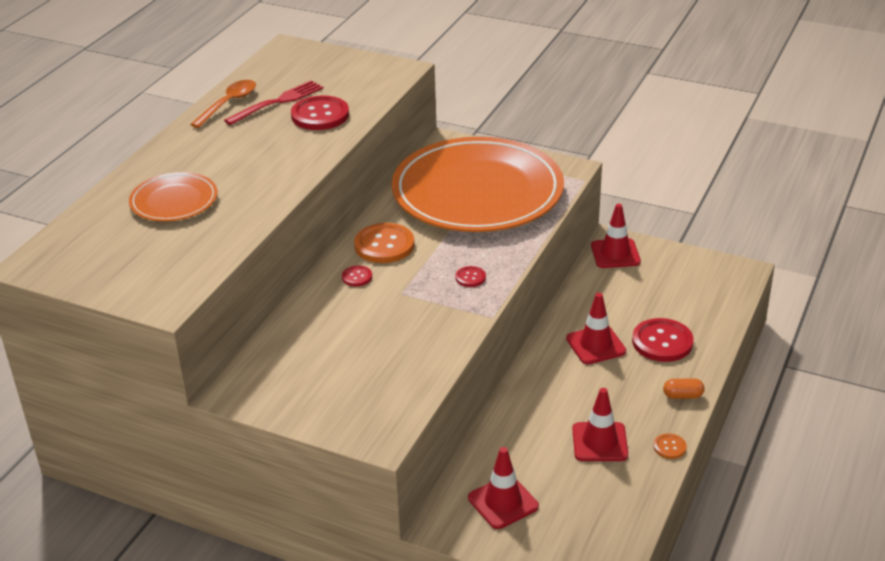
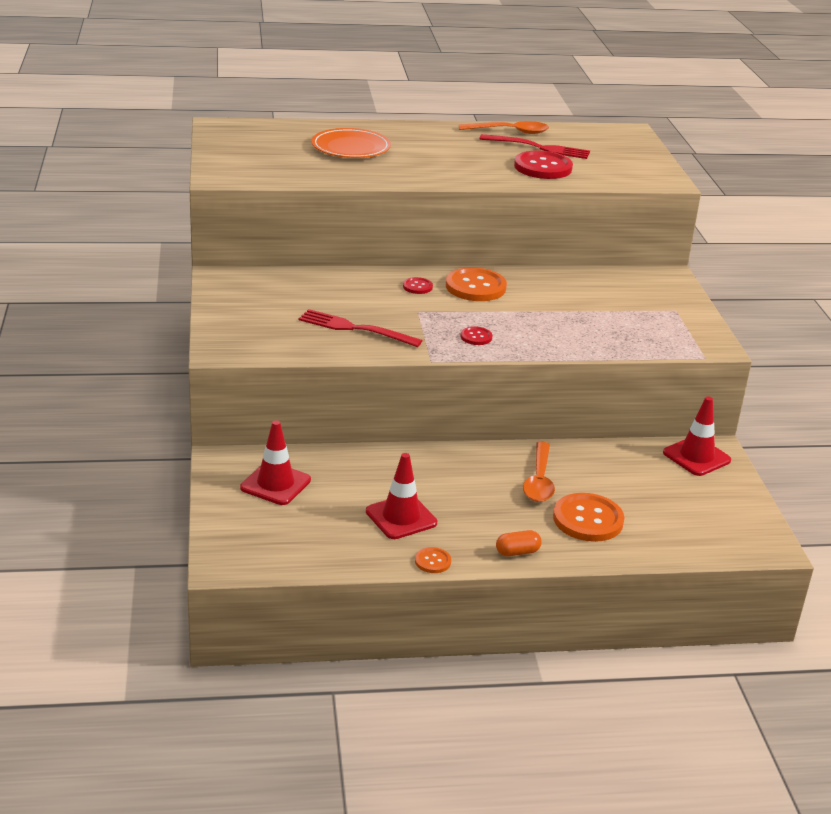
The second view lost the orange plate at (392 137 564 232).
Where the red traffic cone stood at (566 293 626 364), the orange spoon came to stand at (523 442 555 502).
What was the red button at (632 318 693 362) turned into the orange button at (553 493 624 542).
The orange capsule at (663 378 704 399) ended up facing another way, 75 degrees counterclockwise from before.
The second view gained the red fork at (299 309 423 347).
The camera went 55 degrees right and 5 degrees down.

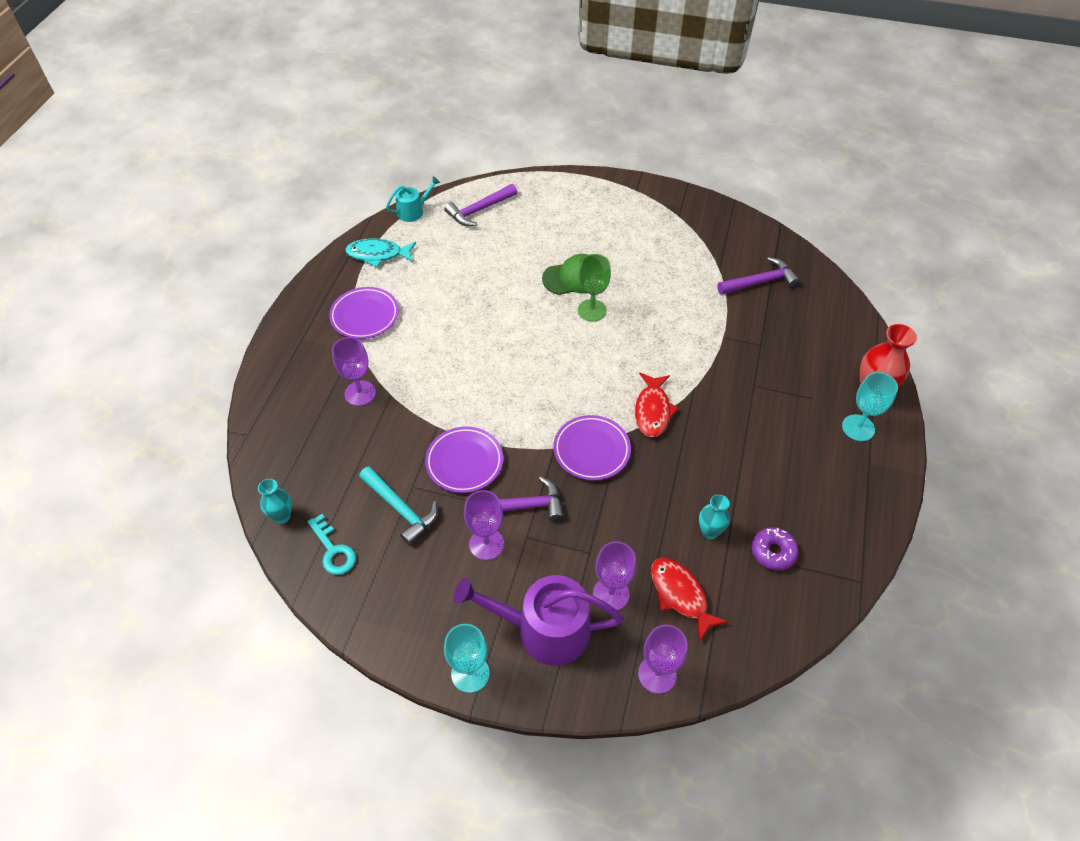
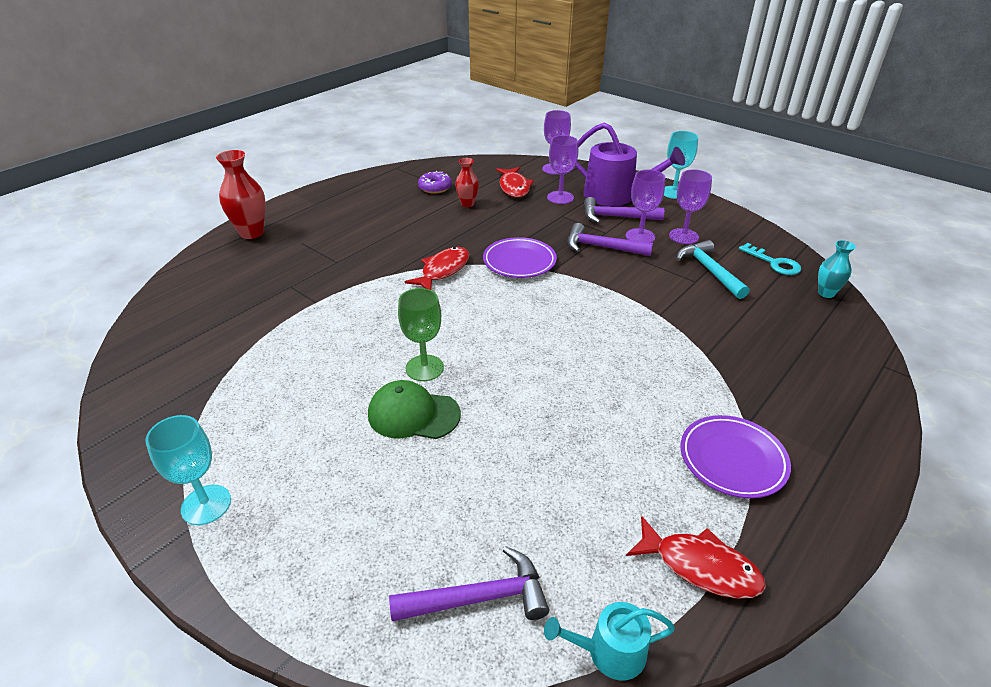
The turquoise key at (308 514 356 575) ended up facing another way, 150 degrees clockwise from before.
The purple goblet ended up elsewhere, having gone from (332 337 376 406) to (669 169 712 244).
What was the turquoise fish at (345 238 416 267) turned into the red fish at (626 516 766 599).
The second view lost the purple plate at (425 426 503 493).
What was the turquoise vase at (699 494 730 539) turned into the red vase at (455 158 479 207).
The purple hammer ended up elsewhere, having gone from (717 257 800 295) to (584 197 664 223).
The turquoise goblet ended up elsewhere, having gone from (842 372 898 441) to (146 415 231 525).
The camera went 155 degrees left and 15 degrees down.

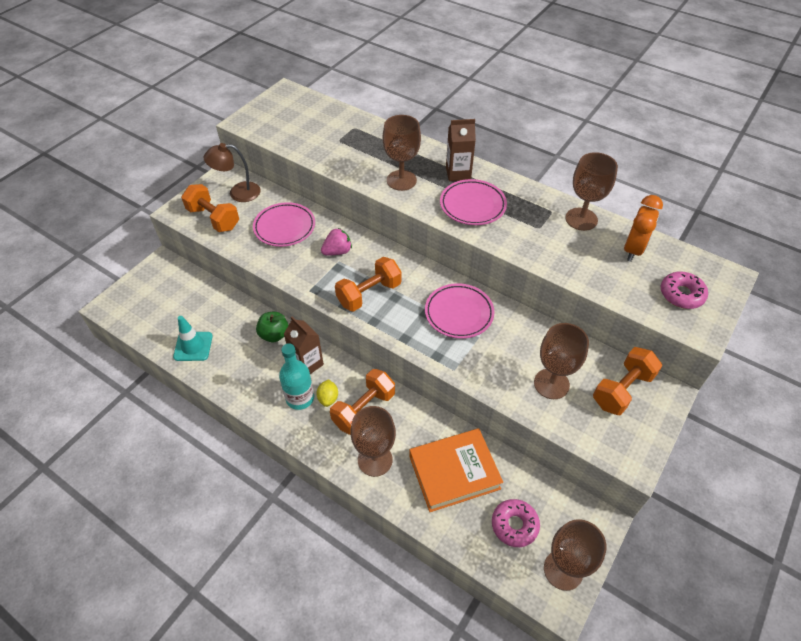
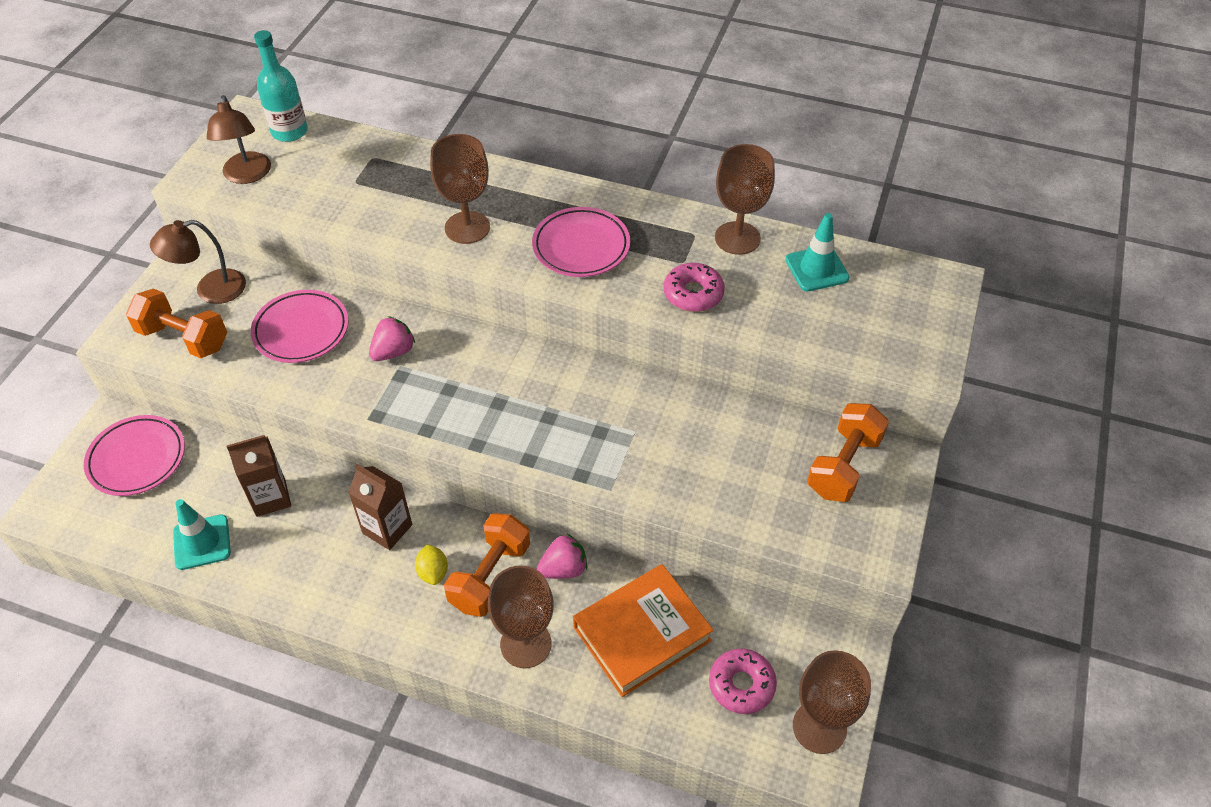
The second view lost the green apple at (256 312 288 342).
The turquoise bottle ended up elsewhere, having gone from (279 343 314 410) to (254 30 308 142).
The second view lost the orange dumbbell at (335 257 401 312).
The pink plate ended up elsewhere, having gone from (425 283 495 339) to (84 415 185 496).
The brown carton ended up elsewhere, having gone from (446 119 476 181) to (227 435 291 517).
The second view lost the brown goblet at (534 323 589 399).
Where the orange clock stood at (624 195 663 262), the turquoise traffic cone came to stand at (785 213 850 291).
The pink donut ended up elsewhere, having gone from (661 272 708 309) to (664 263 725 312).
The second view gained the brown lamp at (207 95 271 184).
The second view gained the pink strawberry at (537 534 587 579).
The camera went 15 degrees left and 0 degrees up.

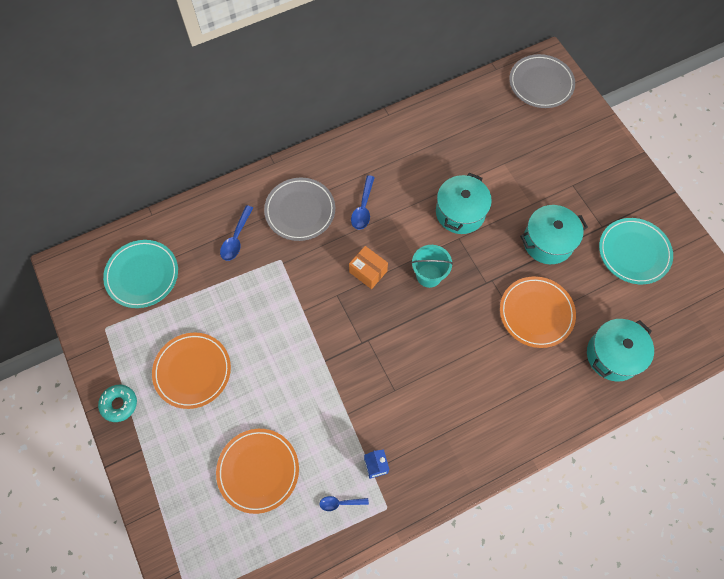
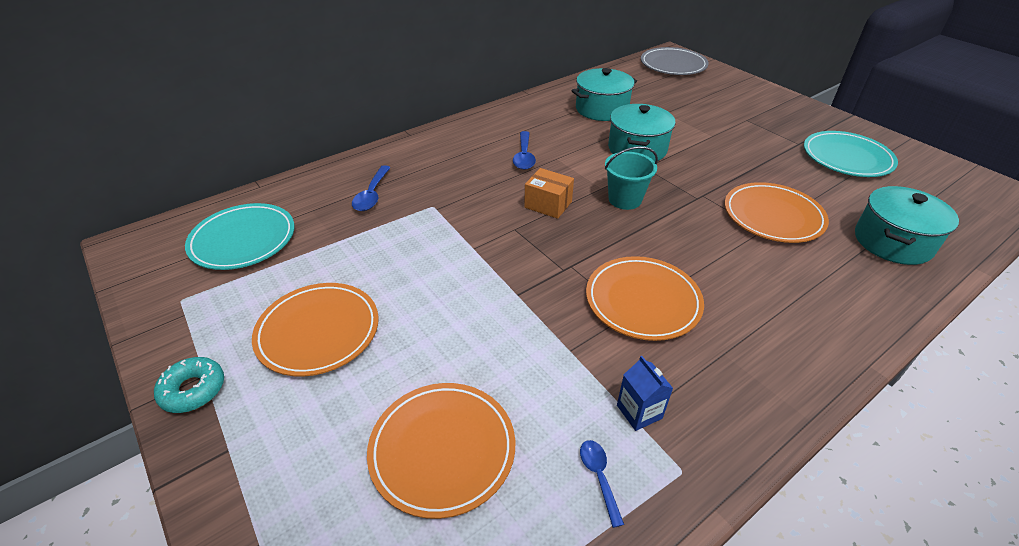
The second view lost the grey plate at (264 178 335 241).
The blue spoon at (319 496 369 511) ended up facing another way, 90 degrees clockwise from before.
The turquoise pot ended up elsewhere, having gone from (520 205 588 264) to (572 68 637 121).
The second view gained the orange plate at (586 256 704 341).
The camera went 10 degrees left and 25 degrees down.

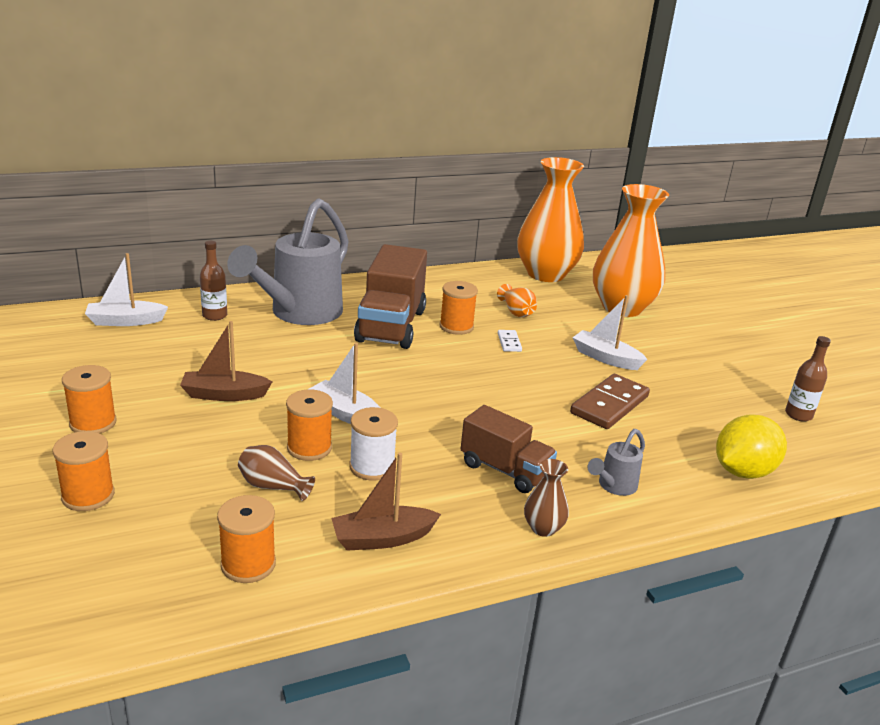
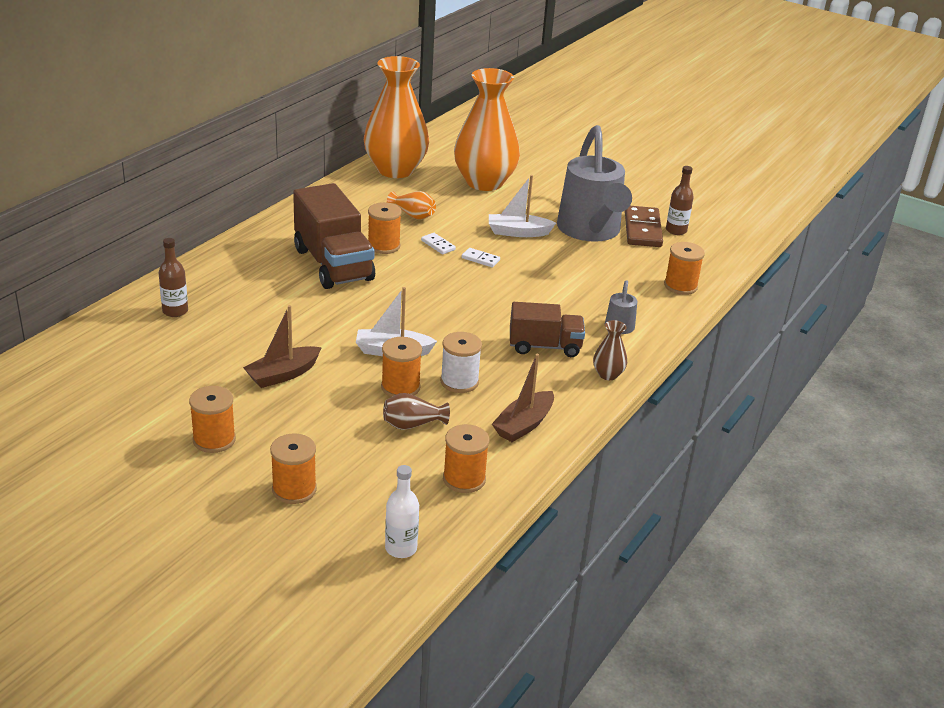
The second view lost the white boat at (85 253 168 326).
The grey watering can ended up elsewhere, having gone from (227 198 349 325) to (557 125 632 242).
The brown domino ended up elsewhere, having gone from (570 374 650 429) to (625 206 663 247).
Where the yellow lemon stood at (716 414 787 479), the orange spool came to stand at (664 242 705 295).
The second view gained the white bottle at (385 465 419 558).
The second view gained the white domino at (462 248 500 267).
The camera went 35 degrees left and 5 degrees up.

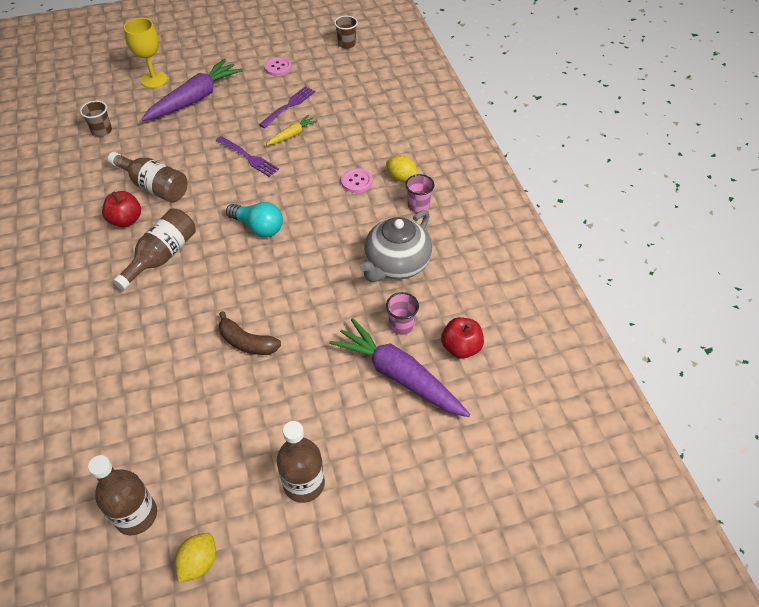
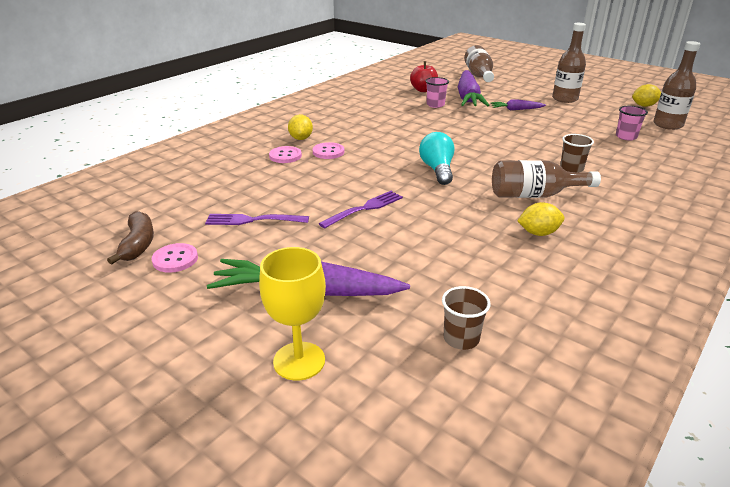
Where the red apple stood at (102 191 141 227), the yellow lemon came to stand at (517 202 564 236).
The brown bottle ended up elsewhere, having gone from (108 152 187 203) to (464 45 494 82).
The purple fork at (216 136 279 177) ended up facing another way, 45 degrees clockwise from before.
The brown banana ended up elsewhere, having gone from (219 311 281 355) to (107 211 154 265).
The second view lost the yellow carrot at (266 115 317 145).
The brown cup ended up elsewhere, having gone from (334 16 358 49) to (560 134 594 172).
The second view lost the grey teapot at (359 210 432 282).
The pink cup ended up elsewhere, having gone from (405 174 434 213) to (616 106 648 141).
The second view gained the pink button at (269 146 302 163).
The second view gained the purple carrot at (491 100 546 110).
The camera went 125 degrees left and 20 degrees down.

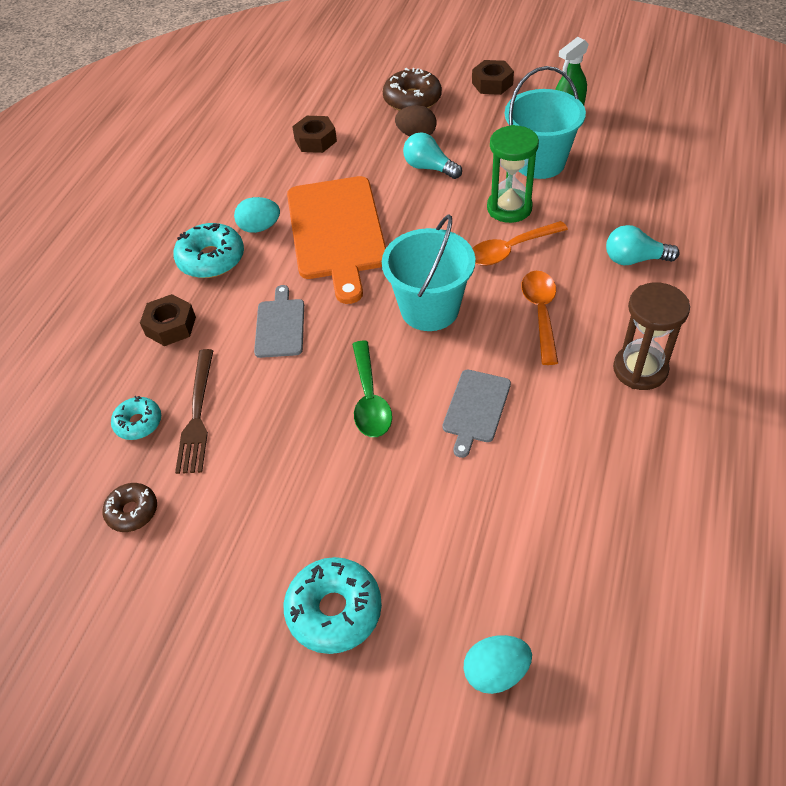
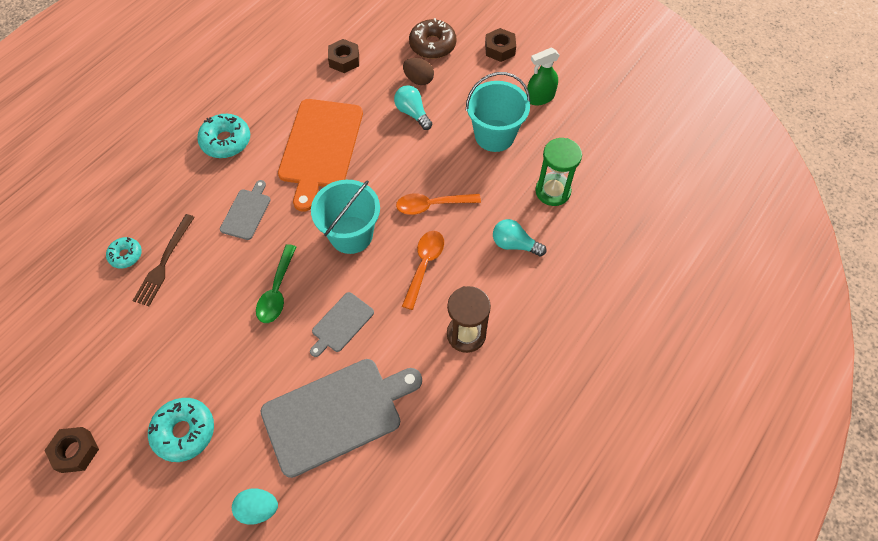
The second view lost the brown donut at (103 483 157 532).
The brown nut ended up elsewhere, having gone from (140 294 196 346) to (44 427 99 473).
The second view lost the turquoise egg at (234 197 280 233).
The green hourglass ended up elsewhere, having gone from (487 125 539 223) to (535 138 582 206).
The second view gained the grey cutting board at (260 359 422 478).
The camera went 15 degrees right and 10 degrees up.

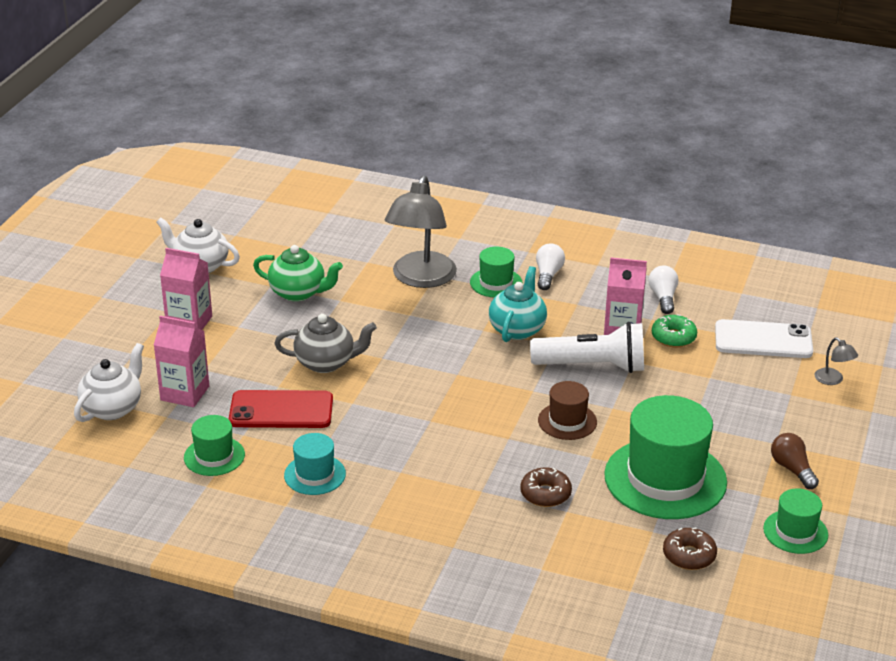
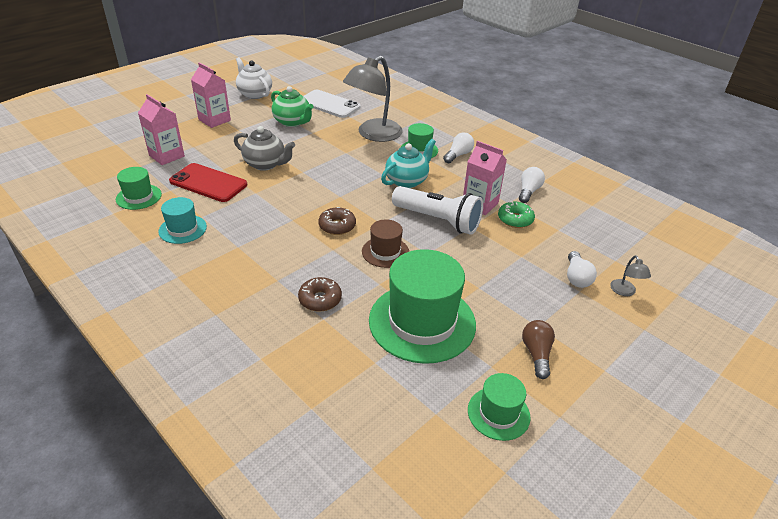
The second view lost the white teapot at (74 343 144 422).
The brown donut ended up elsewhere, having gone from (663 528 717 570) to (318 207 356 235).
The white phone ended up elsewhere, having gone from (715 319 813 358) to (303 90 360 118).
The second view gained the white light bulb at (567 251 597 288).
The camera went 25 degrees right and 5 degrees up.

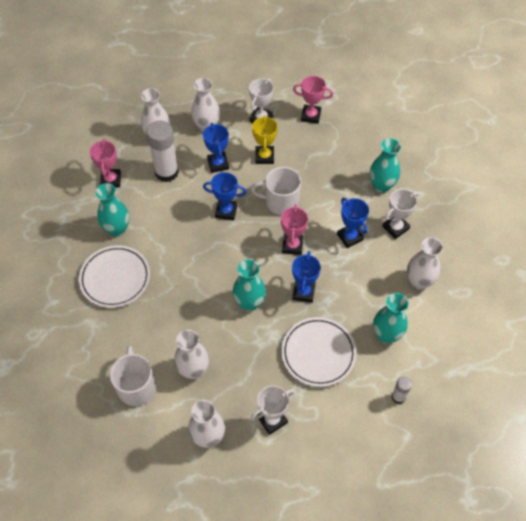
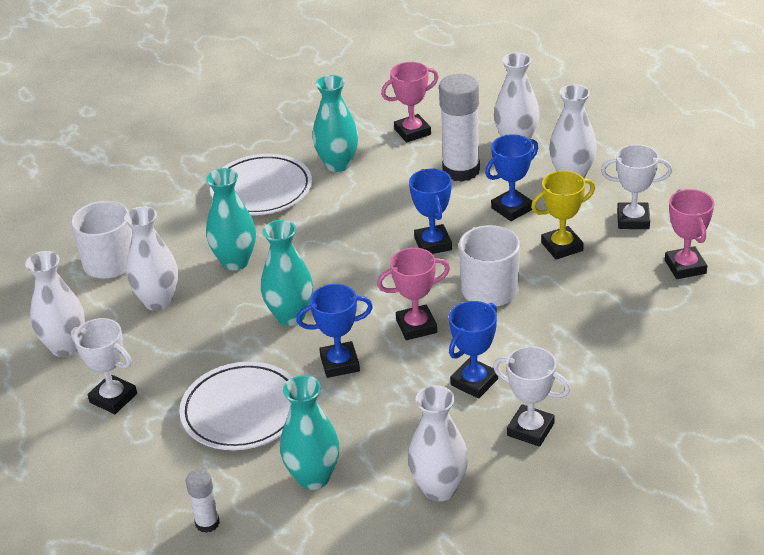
The turquoise vase ended up elsewhere, having gone from (370 138 401 193) to (206 168 256 271).
The camera went 70 degrees right and 20 degrees down.

